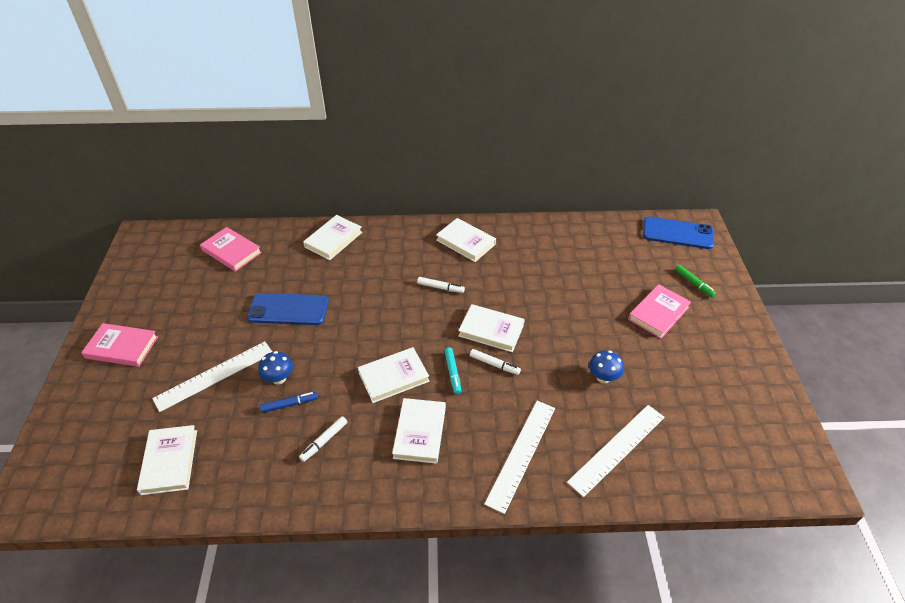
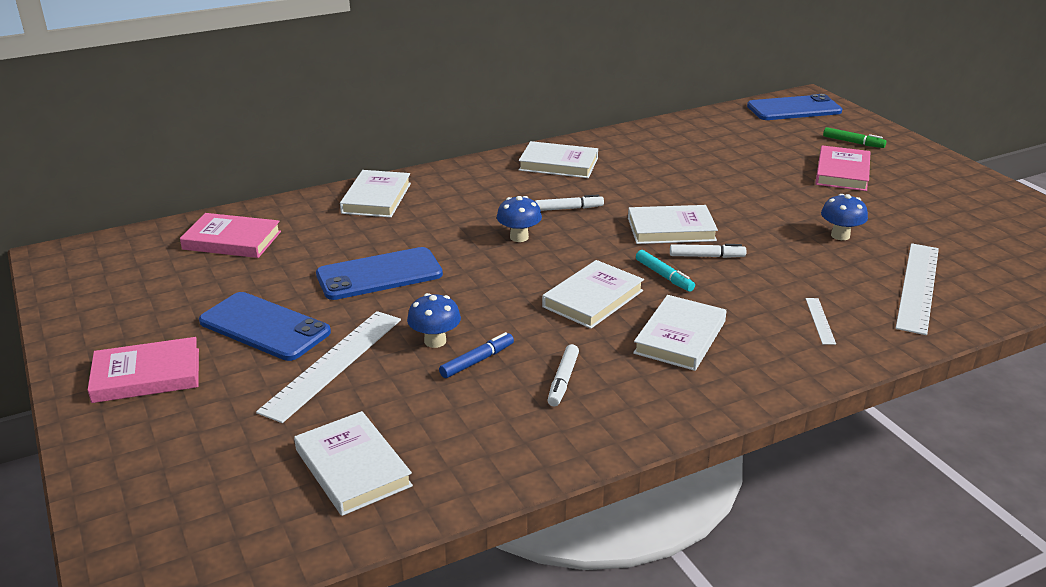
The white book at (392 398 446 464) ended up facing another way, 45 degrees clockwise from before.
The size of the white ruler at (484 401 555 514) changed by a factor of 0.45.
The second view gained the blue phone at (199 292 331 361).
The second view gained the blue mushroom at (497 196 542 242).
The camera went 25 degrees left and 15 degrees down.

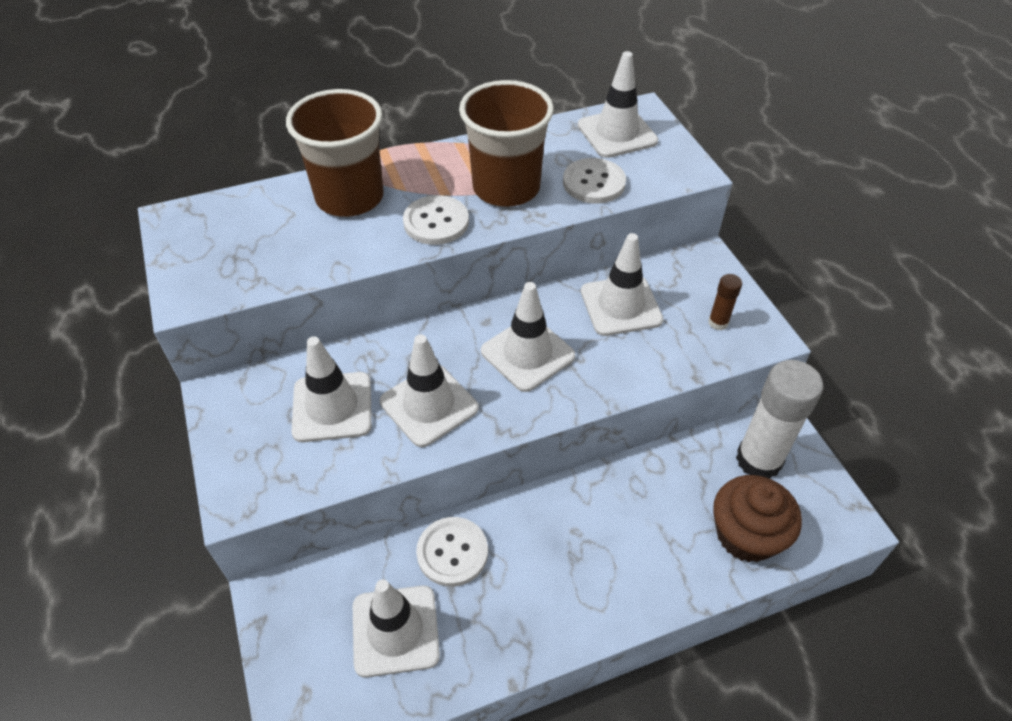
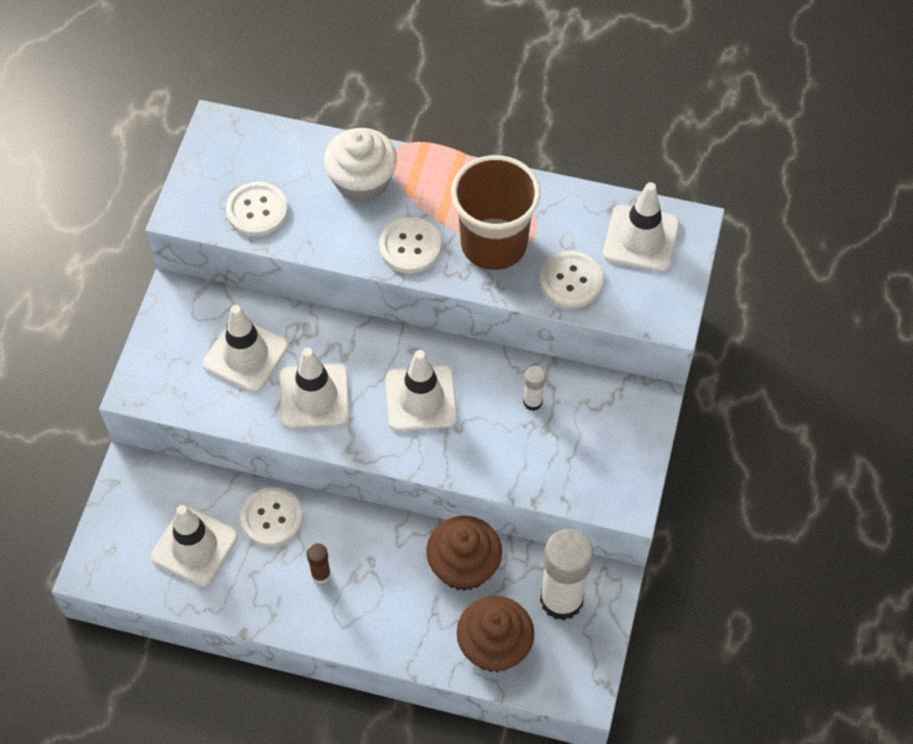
Where the brown cup stood at (286 89 384 217), the white cupcake came to stand at (324 128 397 203).
Where the white traffic cone stood at (581 233 663 336), the white glue stick came to stand at (523 366 546 411).
The brown glue stick ended up elsewhere, having gone from (708 274 742 330) to (307 543 331 584).
The second view gained the white button at (226 182 288 237).
The second view gained the brown cupcake at (426 516 502 591).
The camera went 35 degrees right and 10 degrees up.

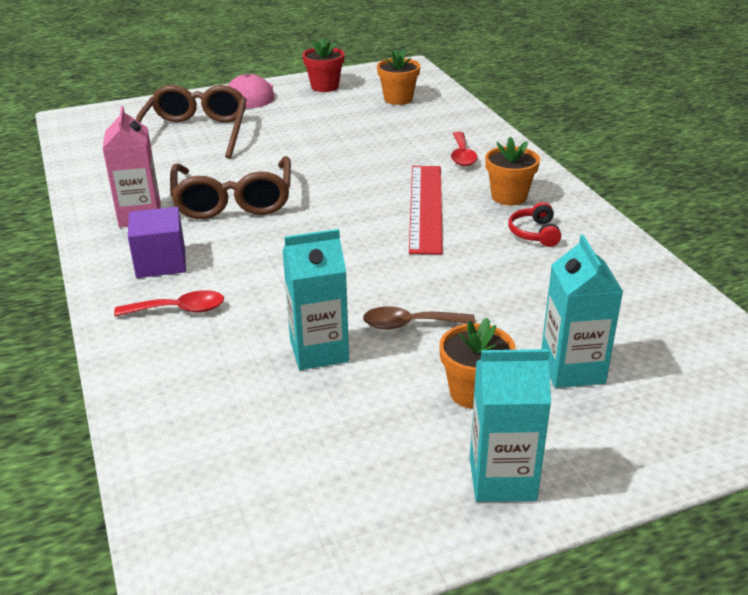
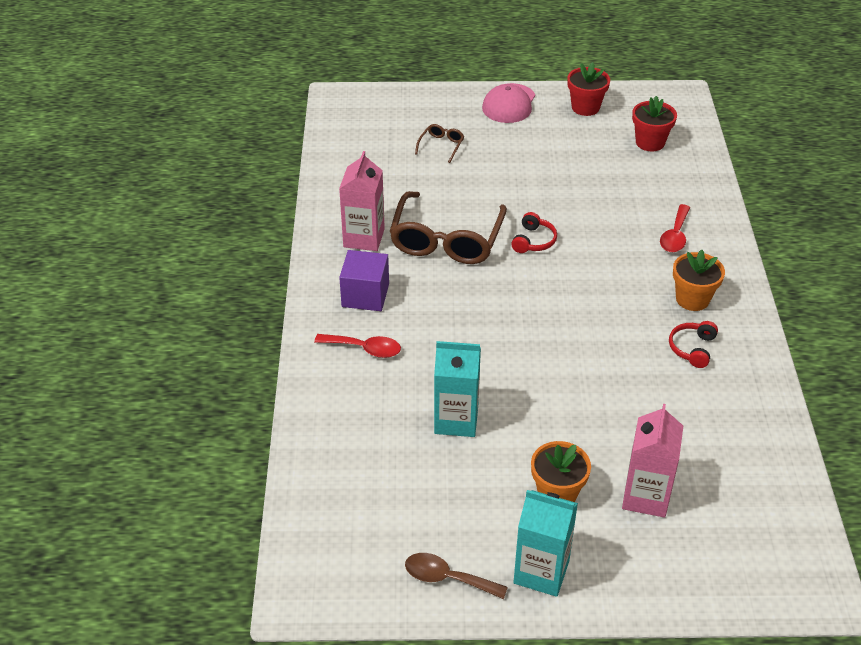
The size of the brown glasses at (135 85 247 159) changed by a factor of 0.43.
The brown spoon ended up elsewhere, having gone from (363 306 475 329) to (405 553 508 599).
What was the orange flower pot at (377 49 420 105) turned into the red flower pot at (632 96 677 151).
The second view lost the red ruler at (409 166 443 255).
What was the turquoise carton at (541 235 623 388) turned into the pink carton at (622 404 683 518).
The second view gained the red headphones at (511 212 557 253).
The camera went 20 degrees right and 10 degrees up.

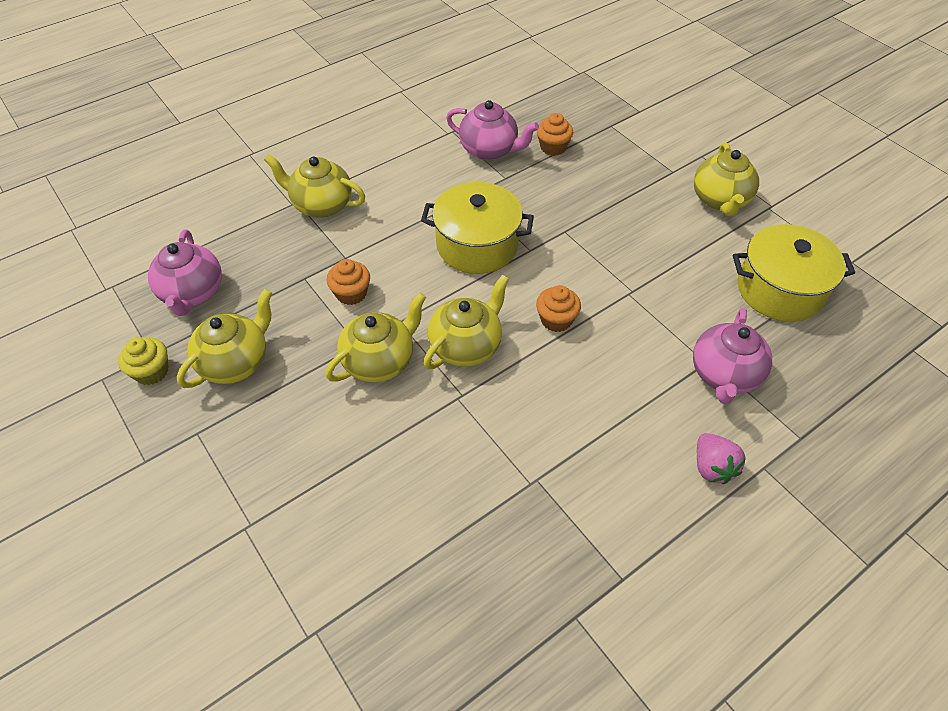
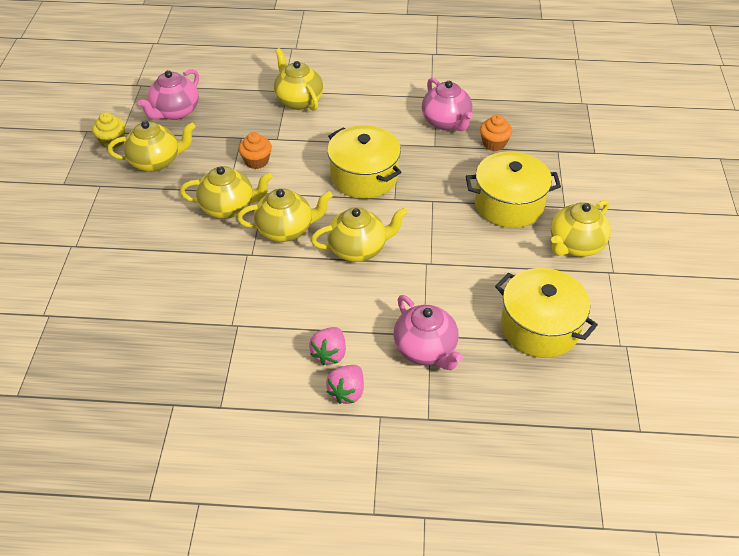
Where the orange cupcake stood at (536 285 581 332), the yellow teapot came to stand at (311 207 408 262).
The pink teapot at (693 308 772 404) ended up facing another way, 90 degrees counterclockwise from before.
The second view gained the pink strawberry at (309 327 346 365).
The second view gained the yellow pot at (466 151 561 228).
The camera went 40 degrees right and 5 degrees down.

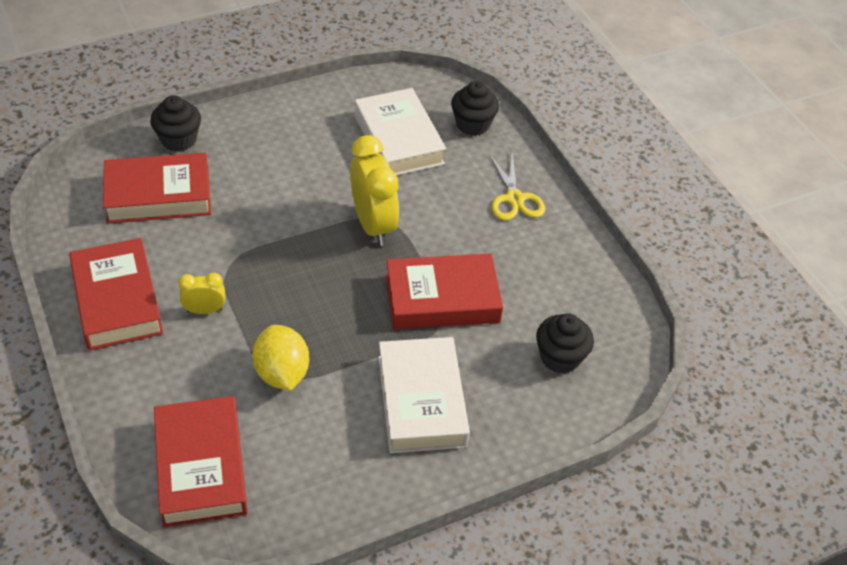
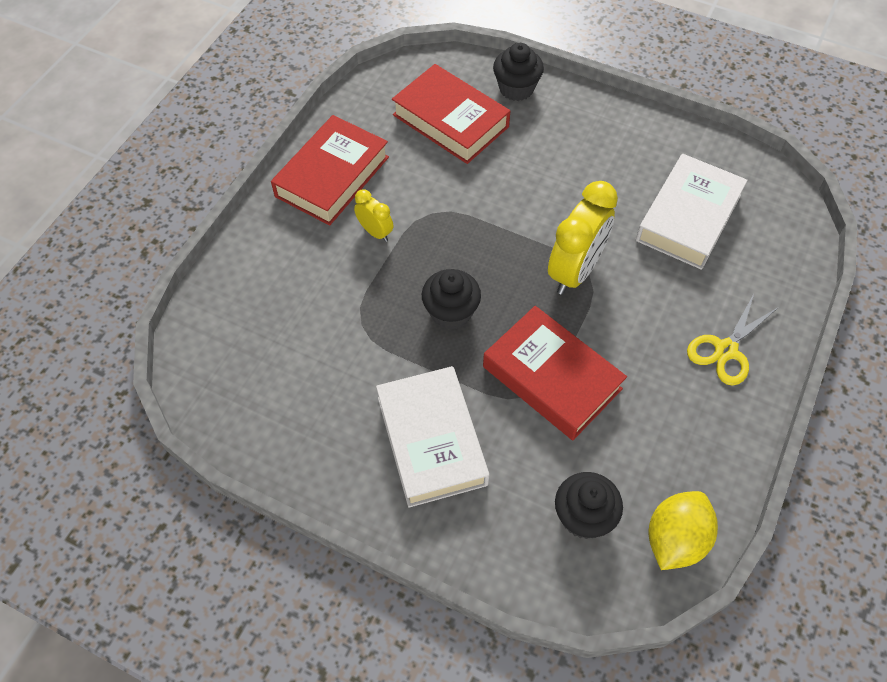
The second view lost the red book at (154 396 248 528).
The yellow lemon ended up elsewhere, having gone from (252 325 309 391) to (649 491 718 570).
The white book at (378 337 470 453) ended up facing another way, 60 degrees counterclockwise from before.
The black cupcake ended up elsewhere, having gone from (451 81 499 136) to (422 269 481 330).
The camera went 55 degrees right and 10 degrees up.

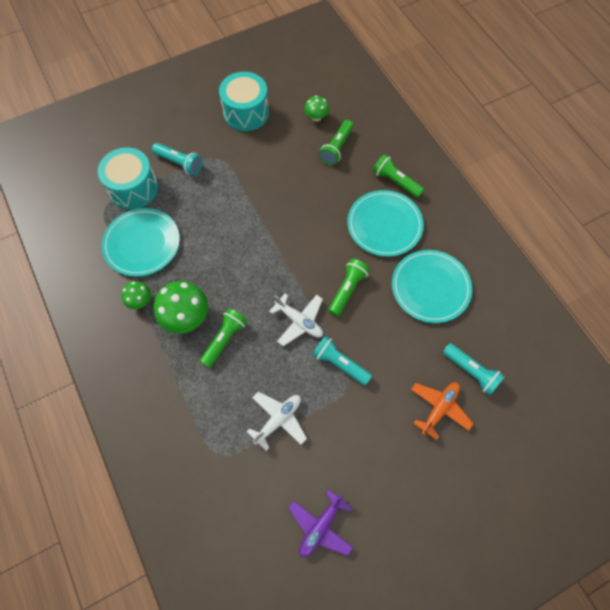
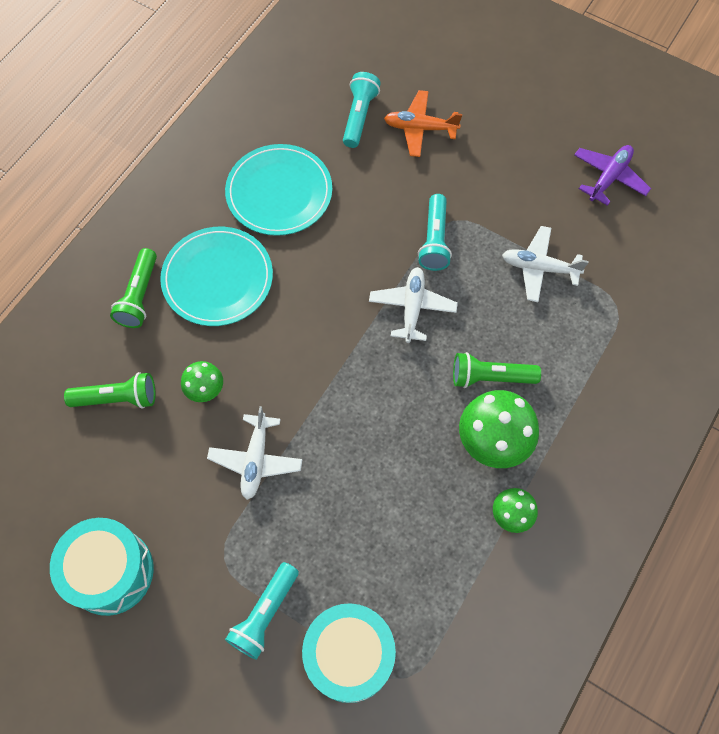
The second view lost the turquoise plate at (102 208 180 277).
The turquoise flashlight at (152 143 203 175) ended up facing another way, 150 degrees counterclockwise from before.
The purple plane at (288 489 353 557) ended up facing another way, 60 degrees counterclockwise from before.
The green mushroom ended up elsewhere, having gone from (304 96 329 122) to (181 361 223 402).
The second view lost the green flashlight at (328 259 370 316).
The second view gained the white plane at (207 406 303 500).
The camera went 120 degrees left and 0 degrees up.

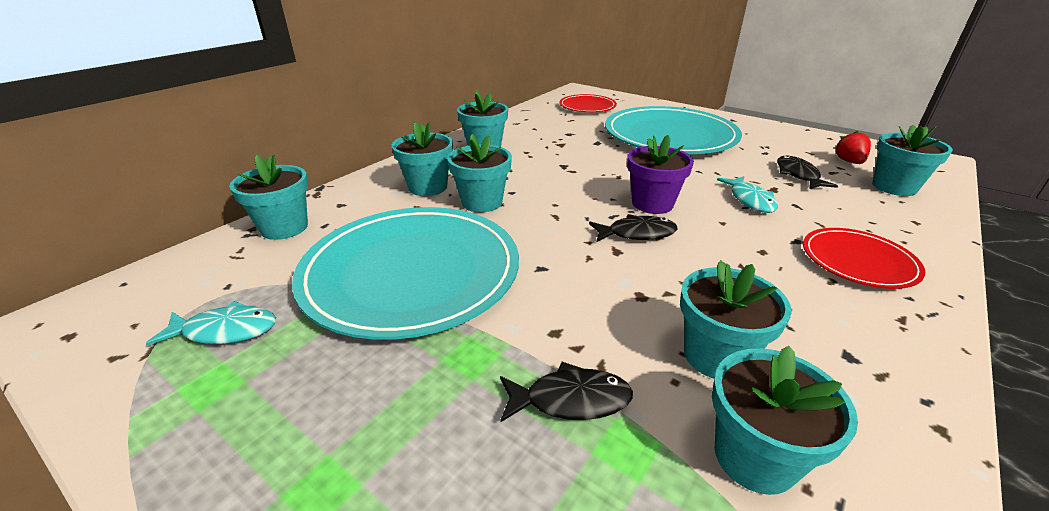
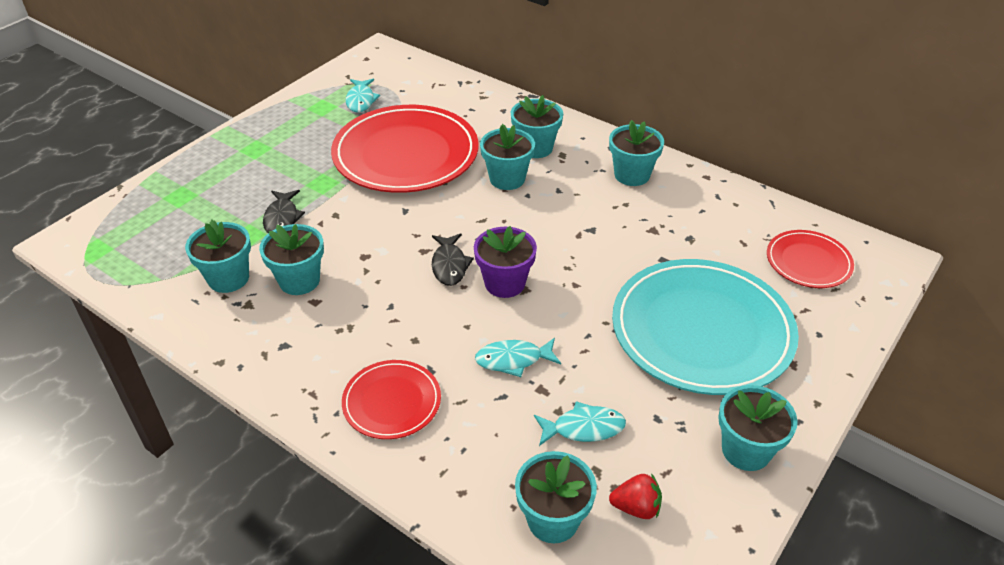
The turquoise flower pot ended up elsewhere, having gone from (229 155 308 240) to (718 385 798 471).
What was the turquoise plate at (292 207 519 340) turned into the red plate at (331 105 479 193).
What was the black fish at (777 155 838 189) turned into the turquoise fish at (534 401 626 446).
The camera went 90 degrees right and 10 degrees up.

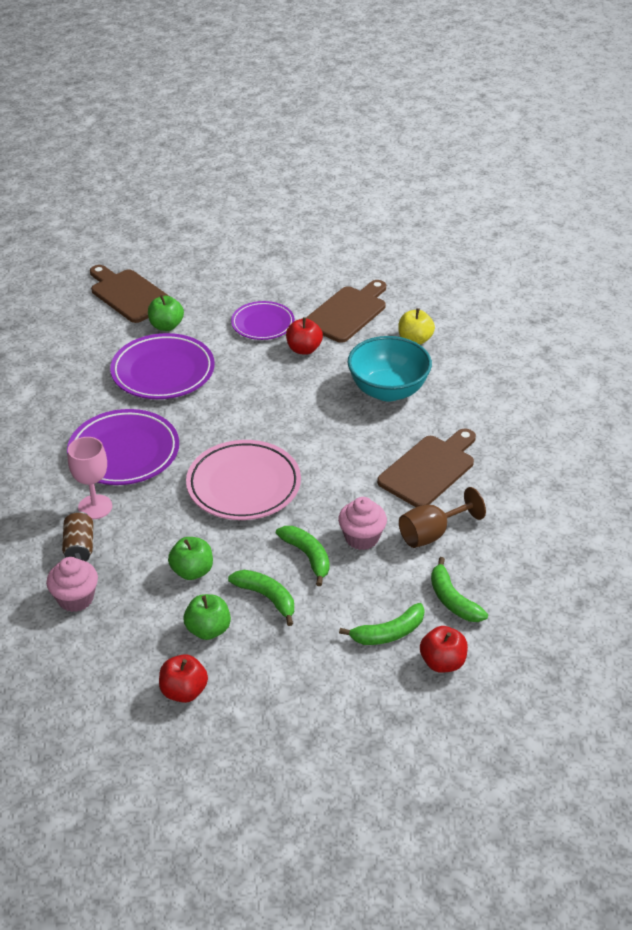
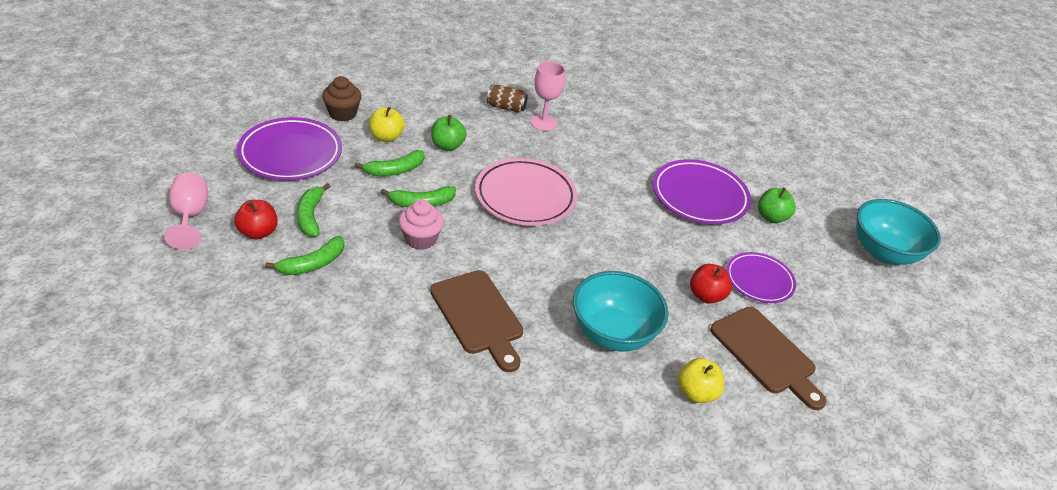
The second view lost the pink cupcake at (46 557 98 612).
The purple plate ended up elsewhere, having gone from (67 409 179 485) to (237 117 342 180).
The second view lost the brown cutting board at (90 265 169 323).
Where the red apple stood at (159 654 208 703), the brown cupcake came to stand at (322 76 362 122).
What was the green apple at (184 594 231 640) turned into the yellow apple at (369 107 405 142).
The second view lost the brown goblet at (399 487 486 548).
The green banana at (431 557 488 622) ended up facing another way, 150 degrees clockwise from before.
The second view gained the pink goblet at (164 173 208 250).
The second view gained the turquoise bowl at (856 199 941 265).
The camera went 105 degrees right and 0 degrees up.

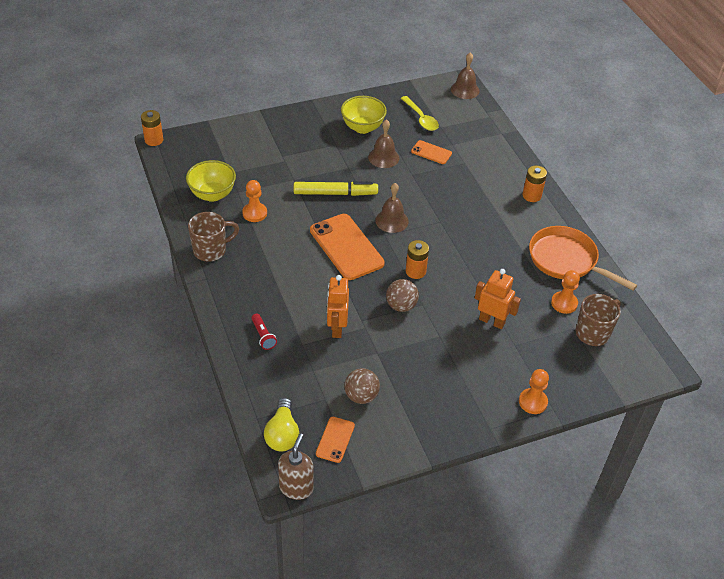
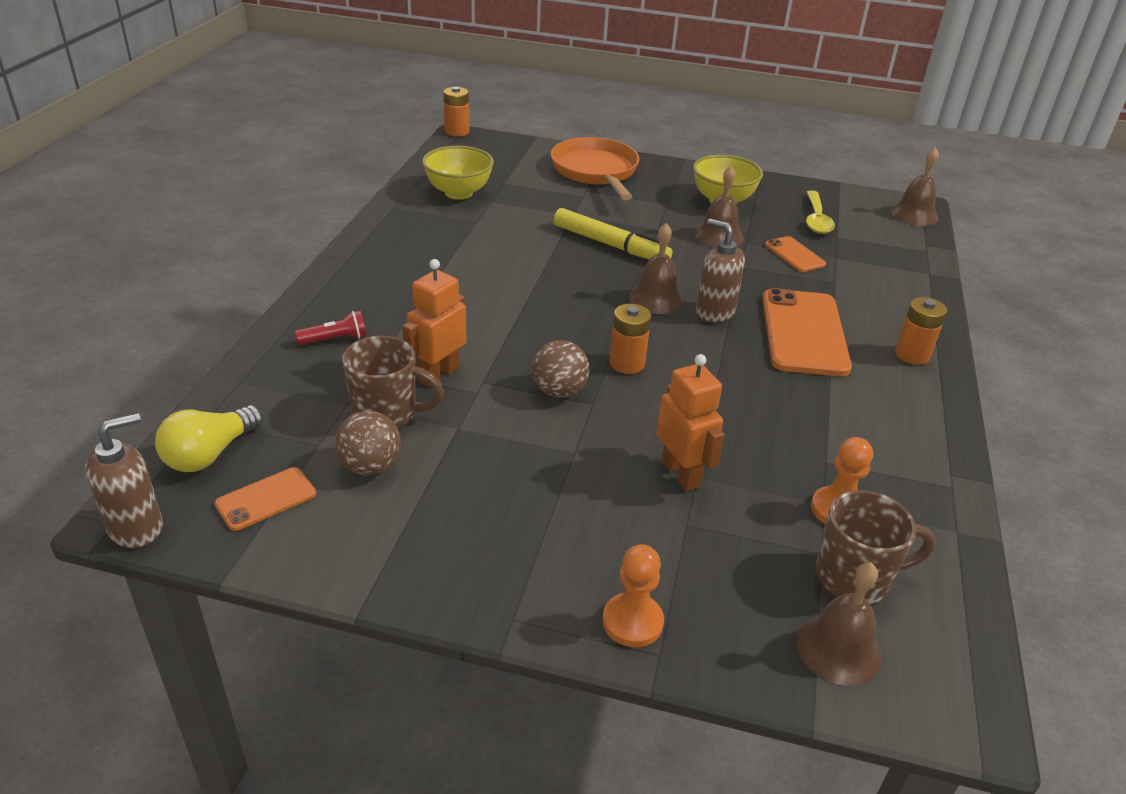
The brown mug ended up elsewhere, having gone from (188 212 239 262) to (342 336 444 428).
The second view lost the orange pawn at (242 180 267 222).
The red flashlight at (251 314 277 350) ended up facing another way, 120 degrees counterclockwise from before.
The orange phone ended up elsewhere, having gone from (310 214 385 280) to (762 288 852 376).
The orange pan ended up elsewhere, having gone from (529 226 637 291) to (551 137 639 200).
The second view gained the brown soap dispenser at (696 219 745 323).
The second view gained the brown bell at (796 562 881 686).
The camera went 35 degrees right and 10 degrees down.

